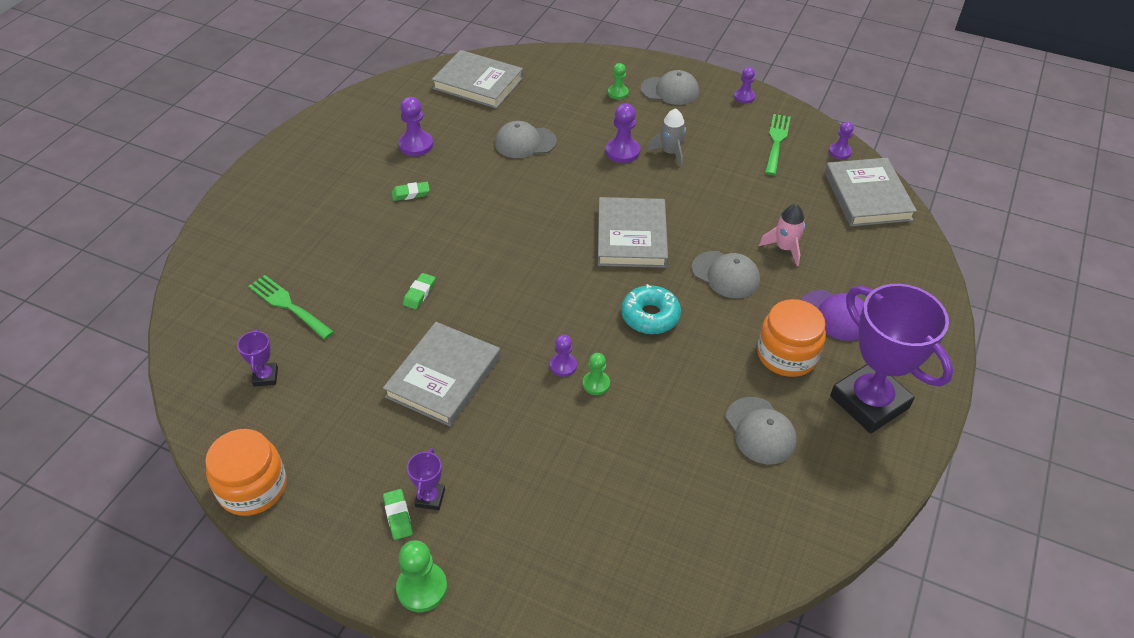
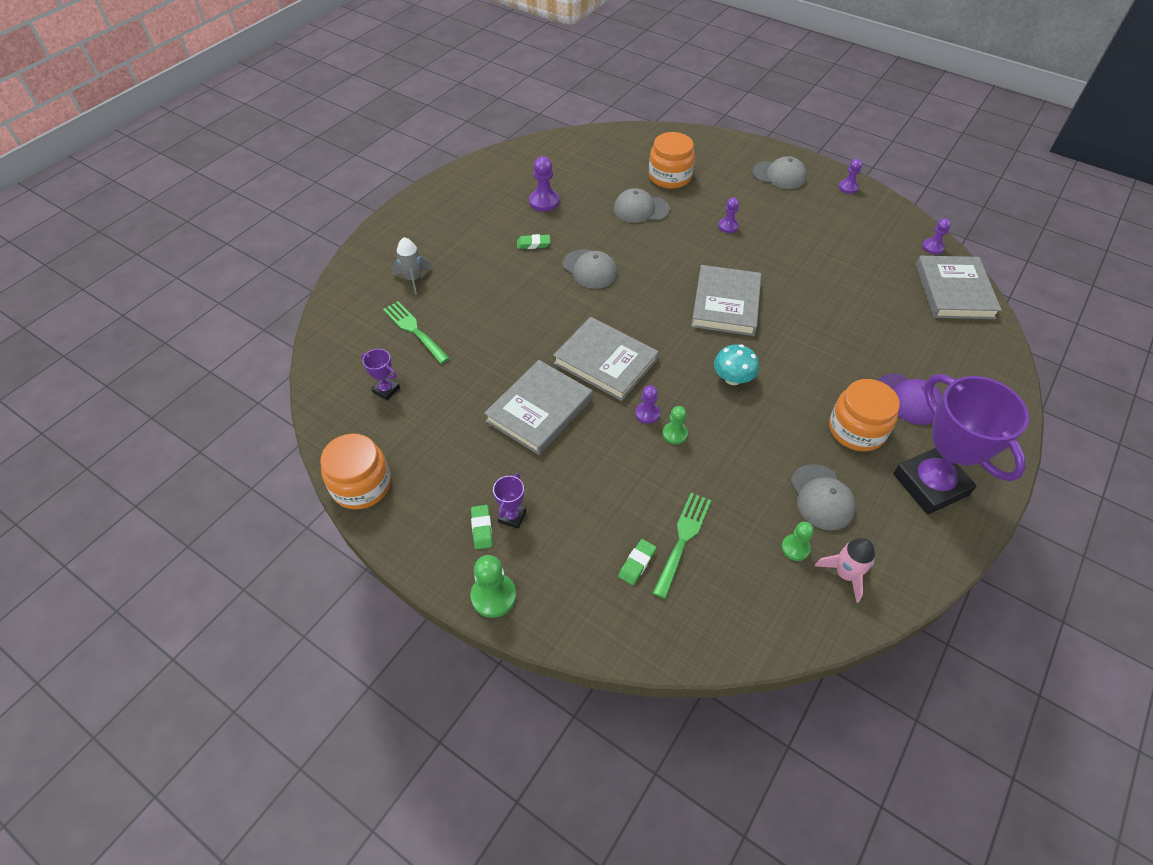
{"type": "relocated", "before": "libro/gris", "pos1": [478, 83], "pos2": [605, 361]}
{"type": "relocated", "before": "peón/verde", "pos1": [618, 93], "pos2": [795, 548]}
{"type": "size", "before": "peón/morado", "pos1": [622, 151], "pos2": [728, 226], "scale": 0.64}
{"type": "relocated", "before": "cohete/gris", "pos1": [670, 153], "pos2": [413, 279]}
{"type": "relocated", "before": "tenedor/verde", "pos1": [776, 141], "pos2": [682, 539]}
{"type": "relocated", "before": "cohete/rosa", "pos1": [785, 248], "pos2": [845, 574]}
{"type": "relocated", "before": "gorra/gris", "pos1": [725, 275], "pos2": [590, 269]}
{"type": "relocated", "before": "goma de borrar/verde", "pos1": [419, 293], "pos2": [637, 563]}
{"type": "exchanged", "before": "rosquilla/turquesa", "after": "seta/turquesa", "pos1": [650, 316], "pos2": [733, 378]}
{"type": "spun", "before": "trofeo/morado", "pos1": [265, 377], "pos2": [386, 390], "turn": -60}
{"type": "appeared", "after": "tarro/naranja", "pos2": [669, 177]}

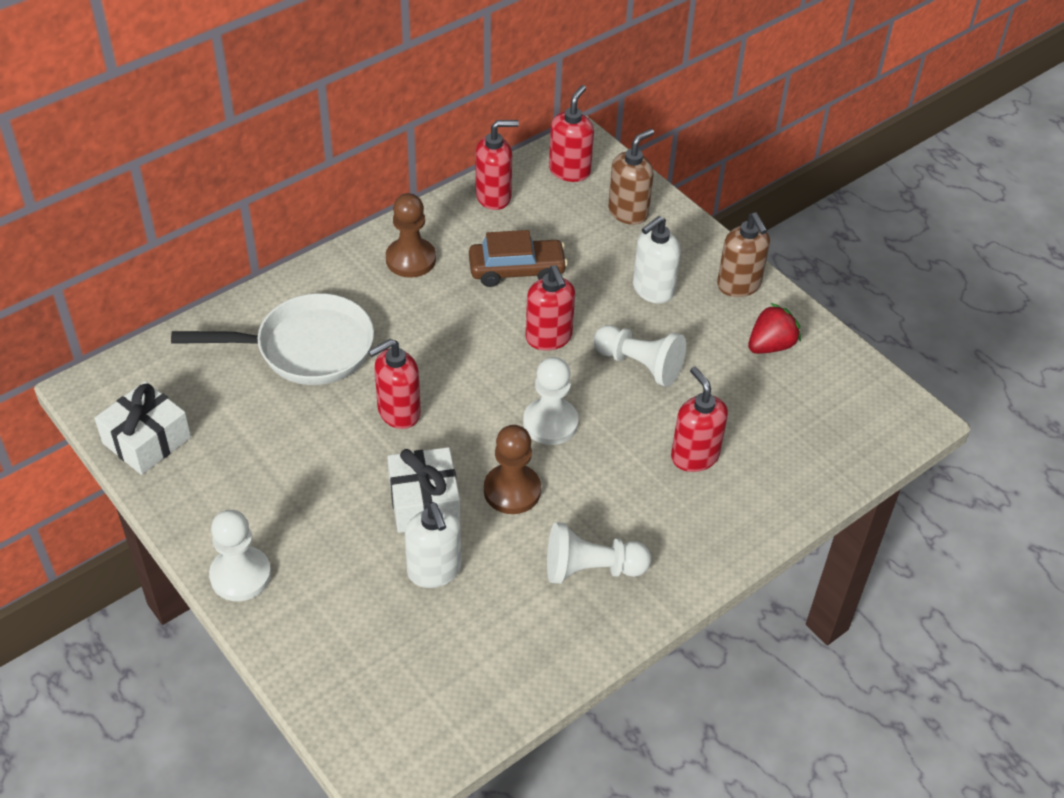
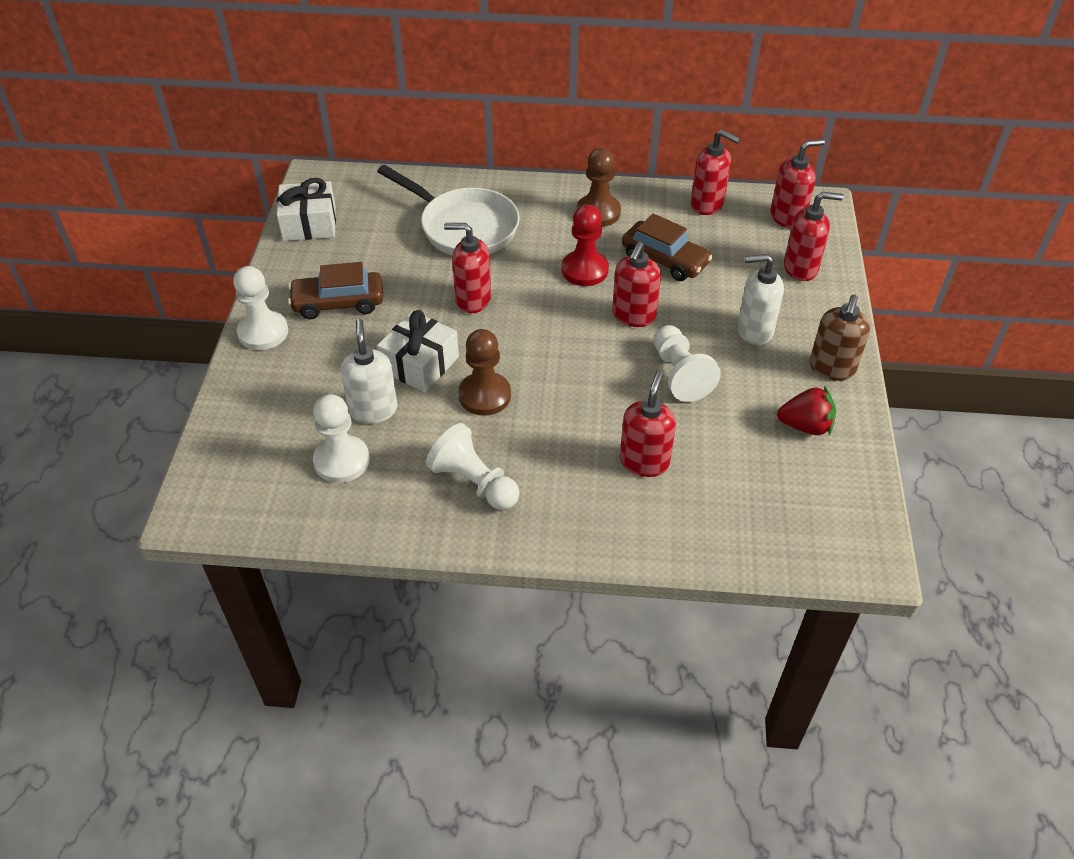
{"type": "colour", "before": "dispensador de jabón/marrón", "after": "dispensador de jabón/rojo", "pos1": [628, 212], "pos2": [801, 268]}
{"type": "relocated", "before": "peón/blanco", "pos1": [550, 423], "pos2": [341, 461]}
{"type": "spun", "before": "dispensador de jabón/blanco", "pos1": [434, 571], "pos2": [373, 410], "turn": 150}
{"type": "appeared", "after": "peón/rojo", "pos2": [585, 270]}
{"type": "appeared", "after": "coche/marrón", "pos2": [338, 303]}

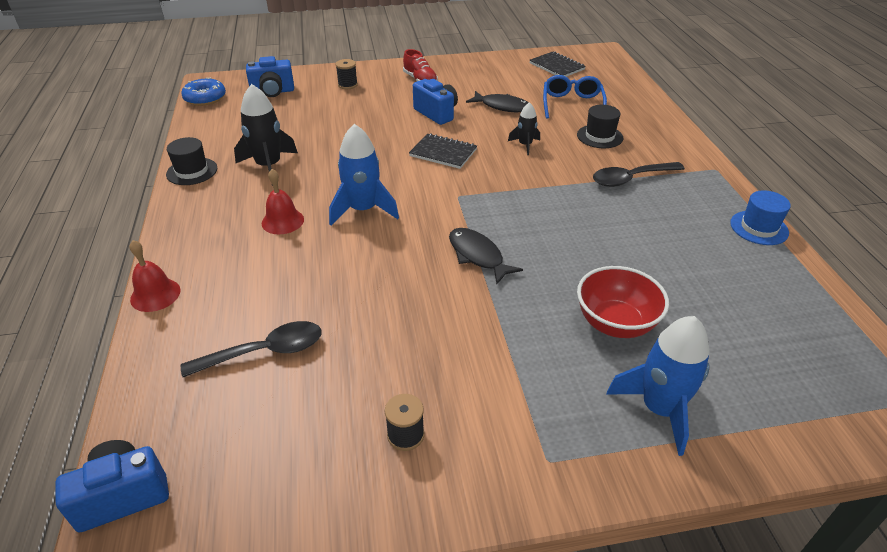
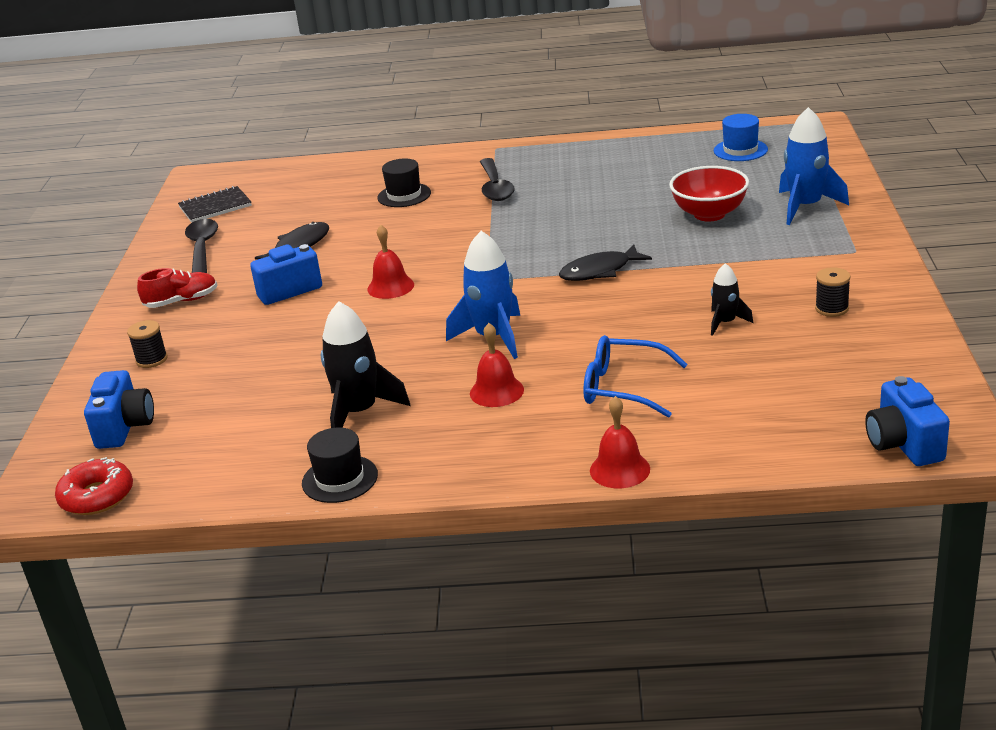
{"type": "relocated", "before": "gafas/azul", "pos1": [572, 104], "pos2": [623, 387]}
{"type": "colour", "before": "rosquilla/azul", "after": "rosquilla/rojo", "pos1": [205, 98], "pos2": [97, 496]}
{"type": "relocated", "before": "cohete/negro", "pos1": [525, 145], "pos2": [725, 323]}
{"type": "exchanged", "before": "cuaderno/negro", "after": "campana/rojo", "pos1": [443, 153], "pos2": [390, 287]}
{"type": "relocated", "before": "sombrero/azul", "pos1": [759, 228], "pos2": [740, 150]}
{"type": "relocated", "before": "cuchara/negro", "pos1": [265, 352], "pos2": [202, 248]}

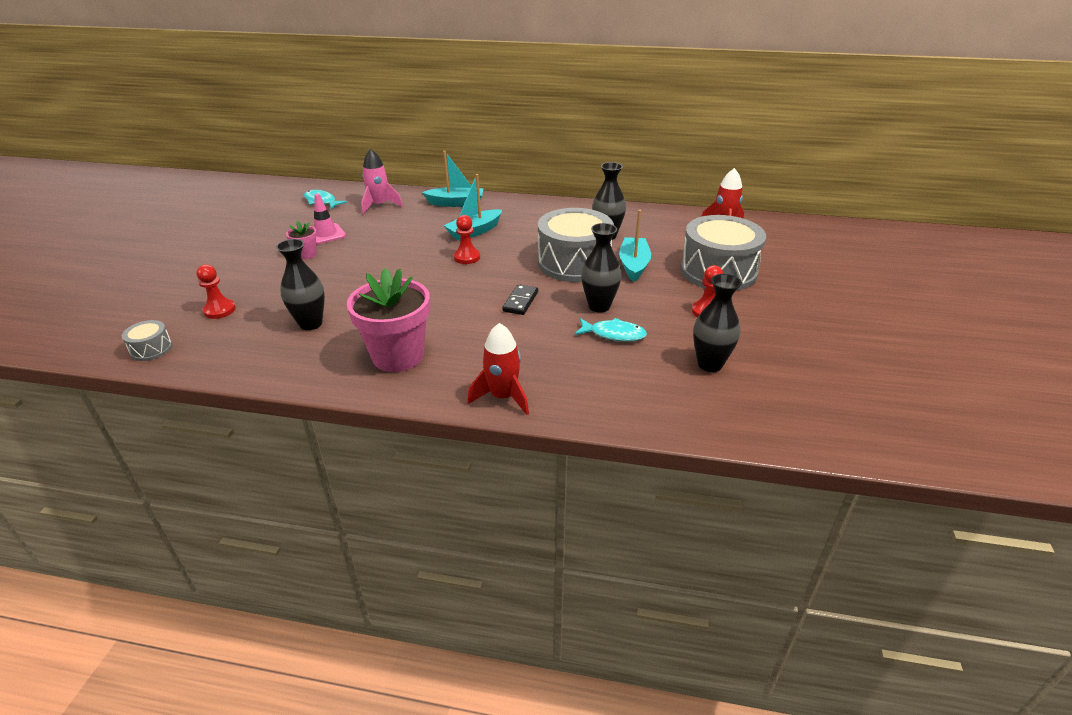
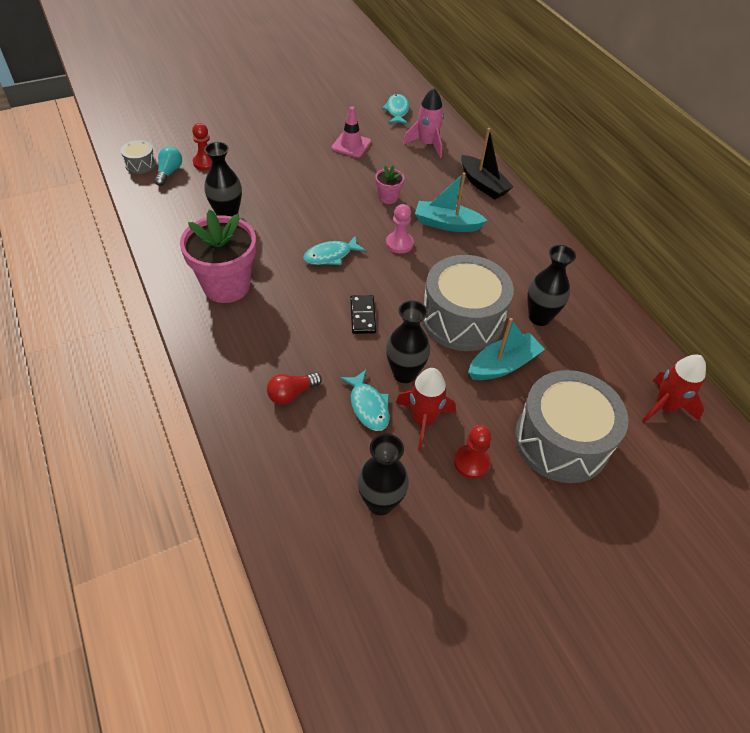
{"type": "colour", "before": "barco/turquesa", "after": "barco/negro", "pos1": [456, 203], "pos2": [483, 184]}
{"type": "colour", "before": "peón/rojo", "after": "peón/rosa", "pos1": [467, 257], "pos2": [399, 244]}
{"type": "relocated", "before": "maceta/rosa", "pos1": [306, 254], "pos2": [388, 197]}
{"type": "spun", "before": "ficha de dominó/negro", "pos1": [520, 301], "pos2": [363, 316], "turn": -75}
{"type": "relocated", "before": "cohete/rojo", "pos1": [503, 397], "pos2": [423, 420]}
{"type": "appeared", "after": "bombilla/turquesa", "pos2": [169, 172]}
{"type": "appeared", "after": "pez/turquesa", "pos2": [330, 256]}
{"type": "appeared", "after": "bombilla/rojo", "pos2": [291, 394]}

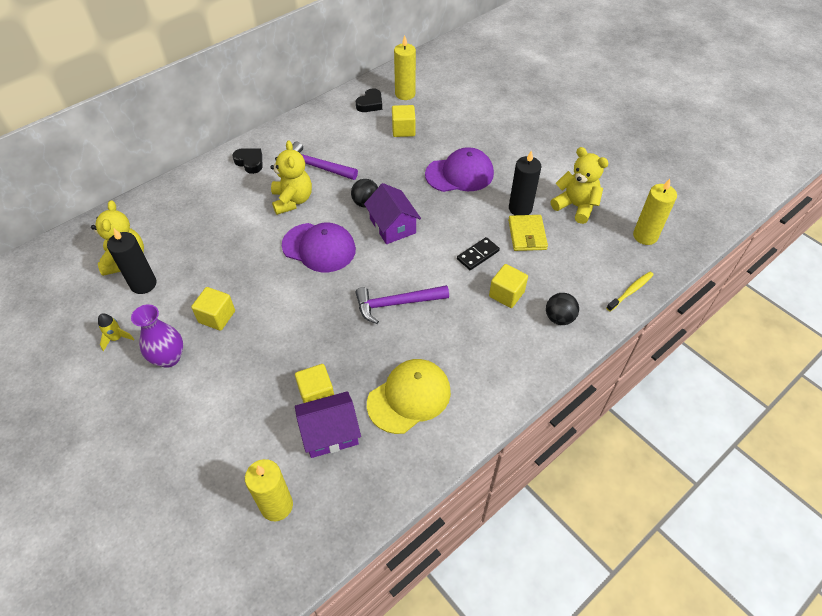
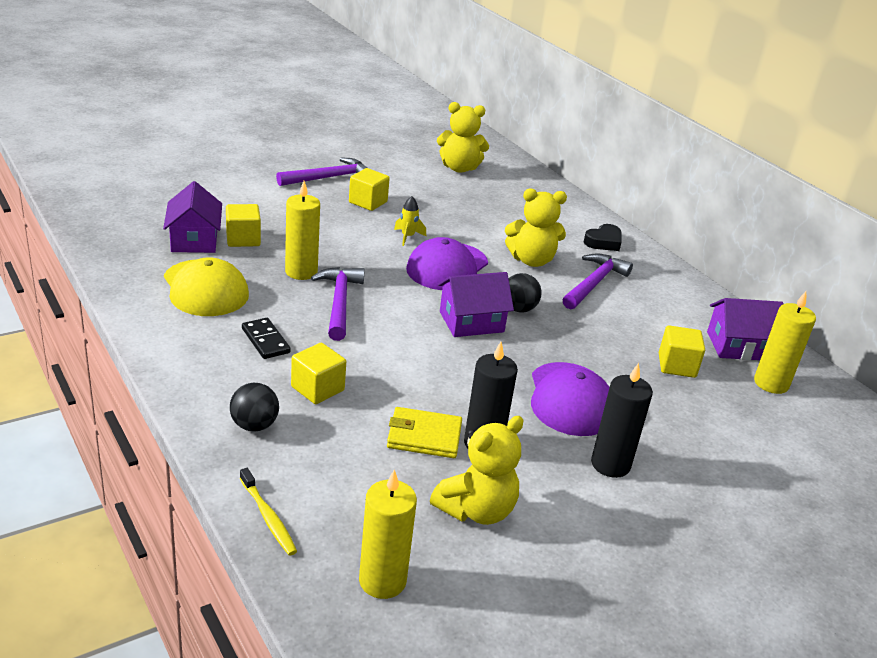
{"type": "exchanged", "before": "corazón/negro", "after": "casa/morado", "pos1": [370, 104], "pos2": [738, 346]}
{"type": "relocated", "before": "vela/negro", "pos1": [143, 284], "pos2": [610, 464]}
{"type": "relocated", "before": "ficha de dominó/negro", "pos1": [478, 255], "pos2": [265, 341]}
{"type": "exchanged", "before": "florero/morado", "after": "martillo/morado", "pos1": [169, 358], "pos2": [328, 178]}
{"type": "relocated", "before": "cohete/amarillo", "pos1": [116, 338], "pos2": [407, 237]}
{"type": "relocated", "before": "vela/amarillo", "pos1": [276, 505], "pos2": [301, 272]}

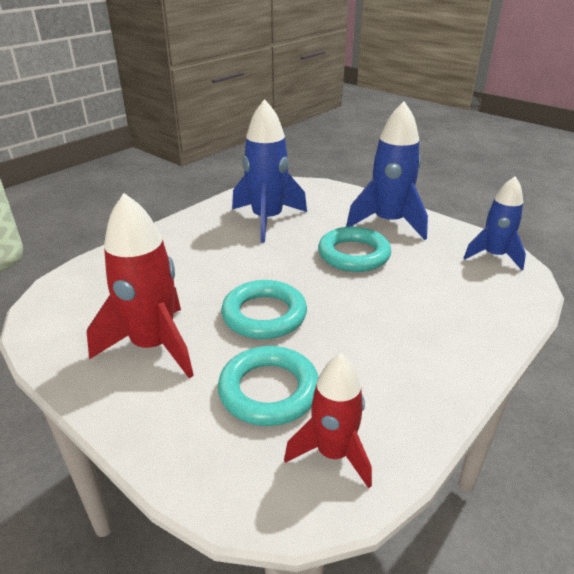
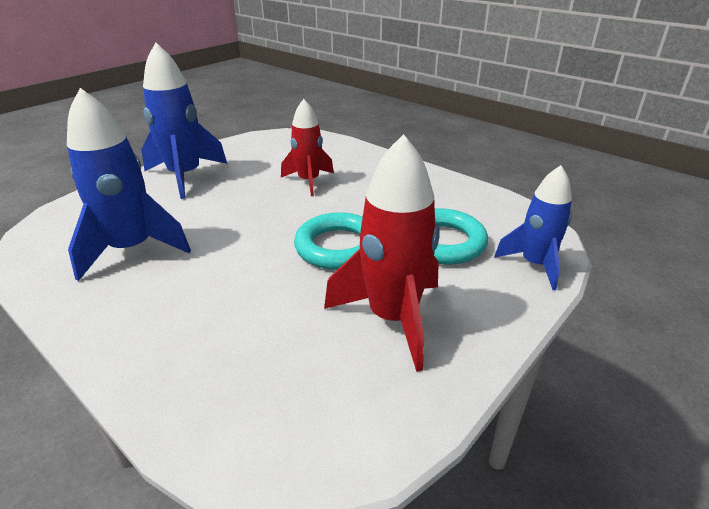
{"type": "relocated", "before": "cohete/azul", "pos1": [493, 256], "pos2": [534, 265]}
{"type": "missing", "before": "anillo/turquesa", "pos1": [353, 254]}
{"type": "relocated", "before": "cohete/rojo", "pos1": [333, 453], "pos2": [308, 181]}

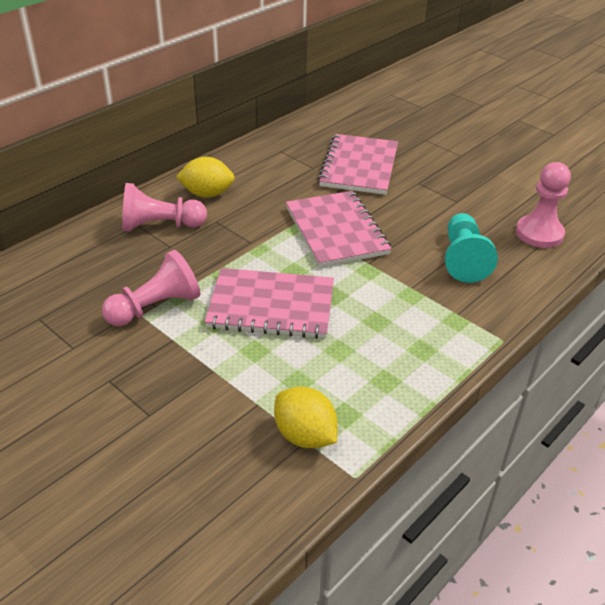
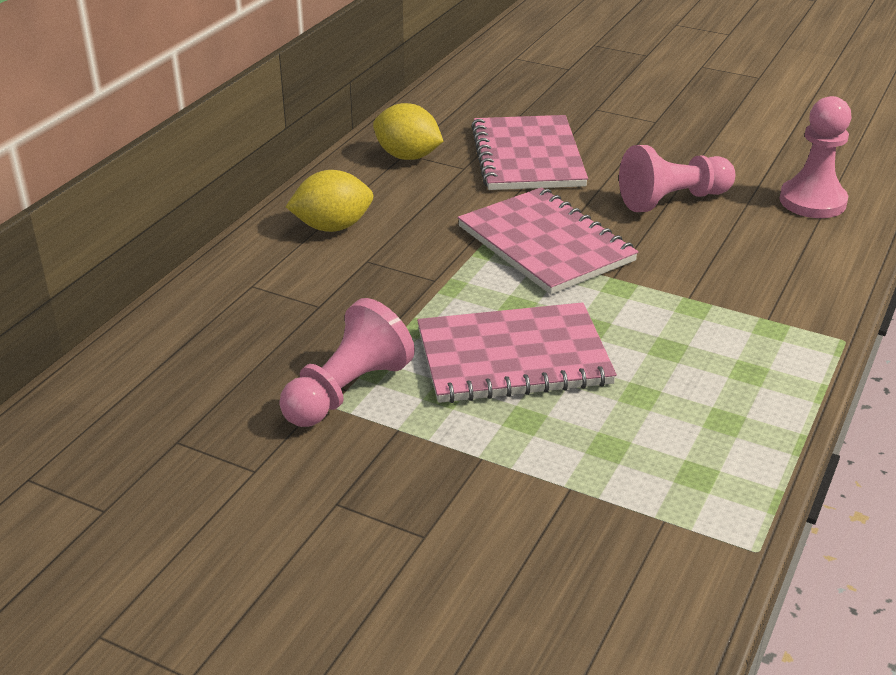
{"type": "relocated", "before": "peón/rosa", "pos1": [160, 226], "pos2": [673, 200]}
{"type": "missing", "before": "peón/turquesa", "pos1": [463, 259]}
{"type": "relocated", "before": "limón/amarillo", "pos1": [305, 435], "pos2": [407, 156]}

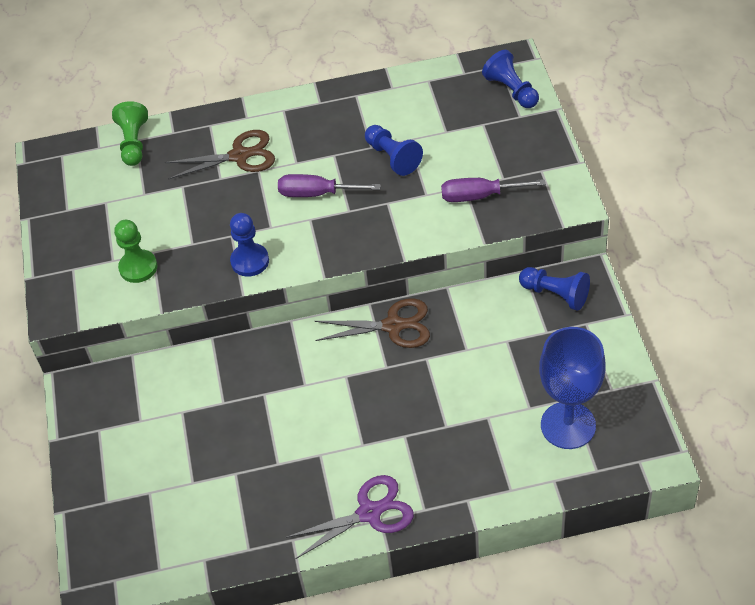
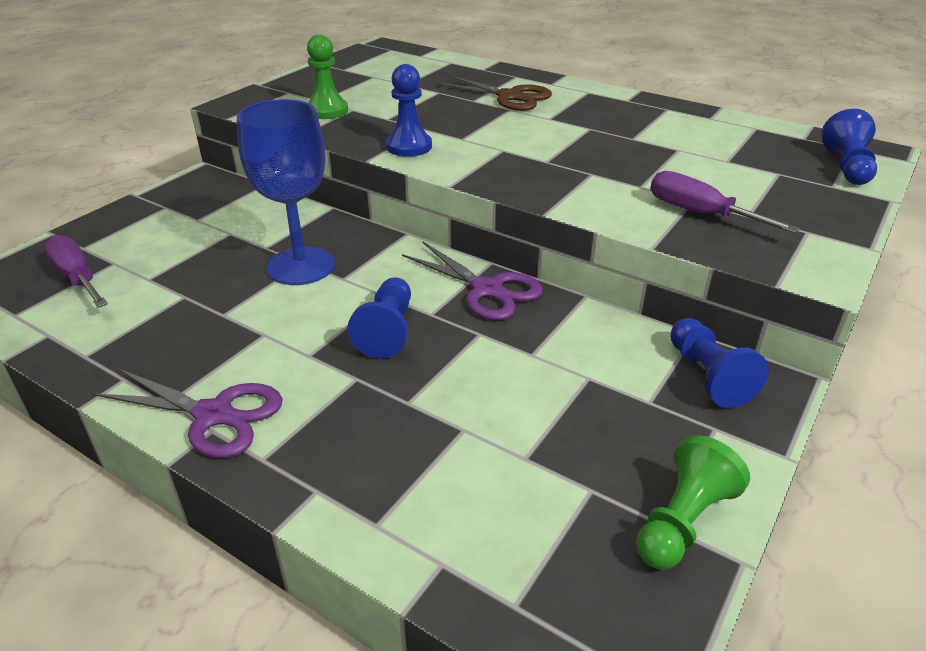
{"type": "relocated", "before": "peón/verde", "pos1": [133, 143], "pos2": [683, 521]}
{"type": "relocated", "before": "peón/azul", "pos1": [392, 157], "pos2": [387, 330]}
{"type": "relocated", "before": "destornillador/morado", "pos1": [317, 193], "pos2": [77, 278]}
{"type": "colour", "before": "tijeras/marrón", "after": "tijeras/morado", "pos1": [393, 326], "pos2": [487, 290]}
{"type": "relocated", "before": "copa/azul", "pos1": [568, 425], "pos2": [301, 266]}

